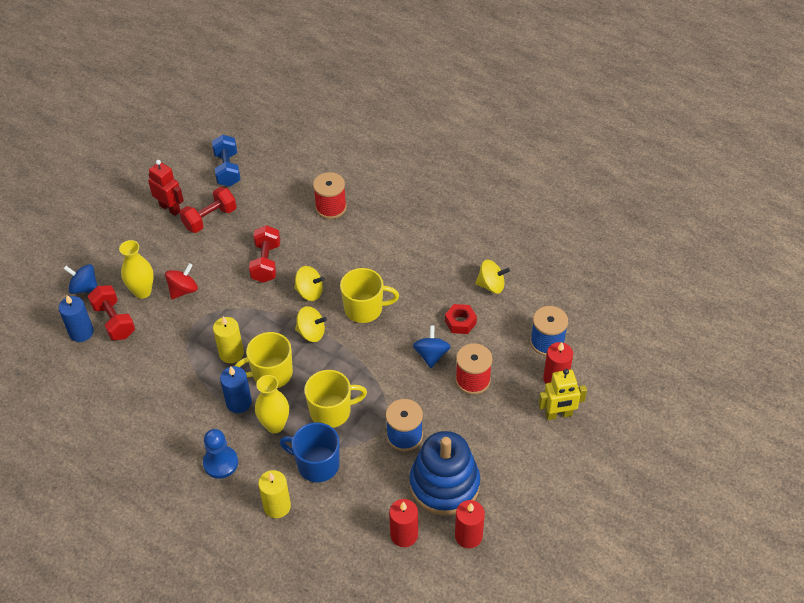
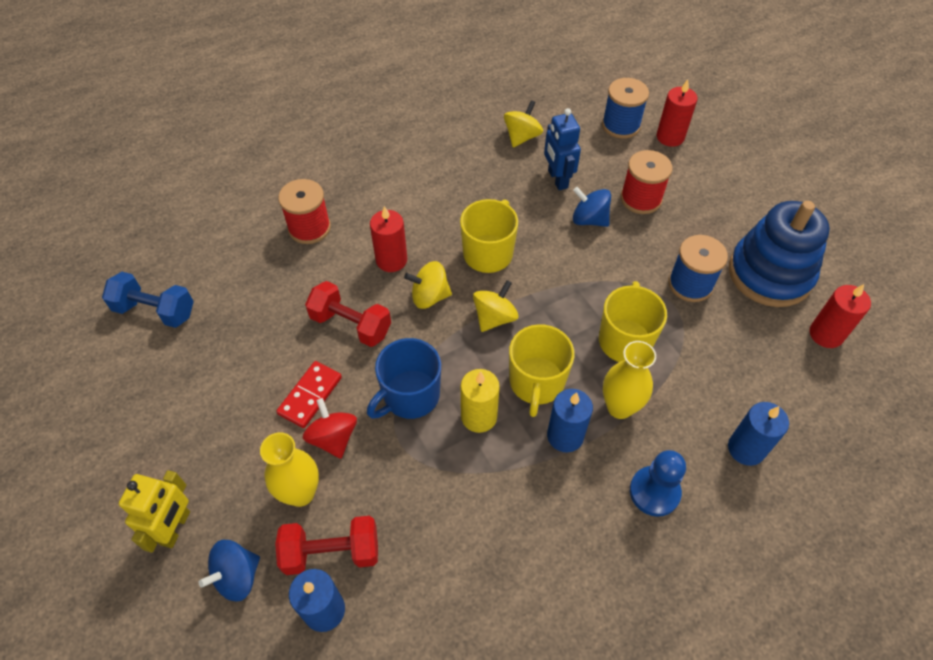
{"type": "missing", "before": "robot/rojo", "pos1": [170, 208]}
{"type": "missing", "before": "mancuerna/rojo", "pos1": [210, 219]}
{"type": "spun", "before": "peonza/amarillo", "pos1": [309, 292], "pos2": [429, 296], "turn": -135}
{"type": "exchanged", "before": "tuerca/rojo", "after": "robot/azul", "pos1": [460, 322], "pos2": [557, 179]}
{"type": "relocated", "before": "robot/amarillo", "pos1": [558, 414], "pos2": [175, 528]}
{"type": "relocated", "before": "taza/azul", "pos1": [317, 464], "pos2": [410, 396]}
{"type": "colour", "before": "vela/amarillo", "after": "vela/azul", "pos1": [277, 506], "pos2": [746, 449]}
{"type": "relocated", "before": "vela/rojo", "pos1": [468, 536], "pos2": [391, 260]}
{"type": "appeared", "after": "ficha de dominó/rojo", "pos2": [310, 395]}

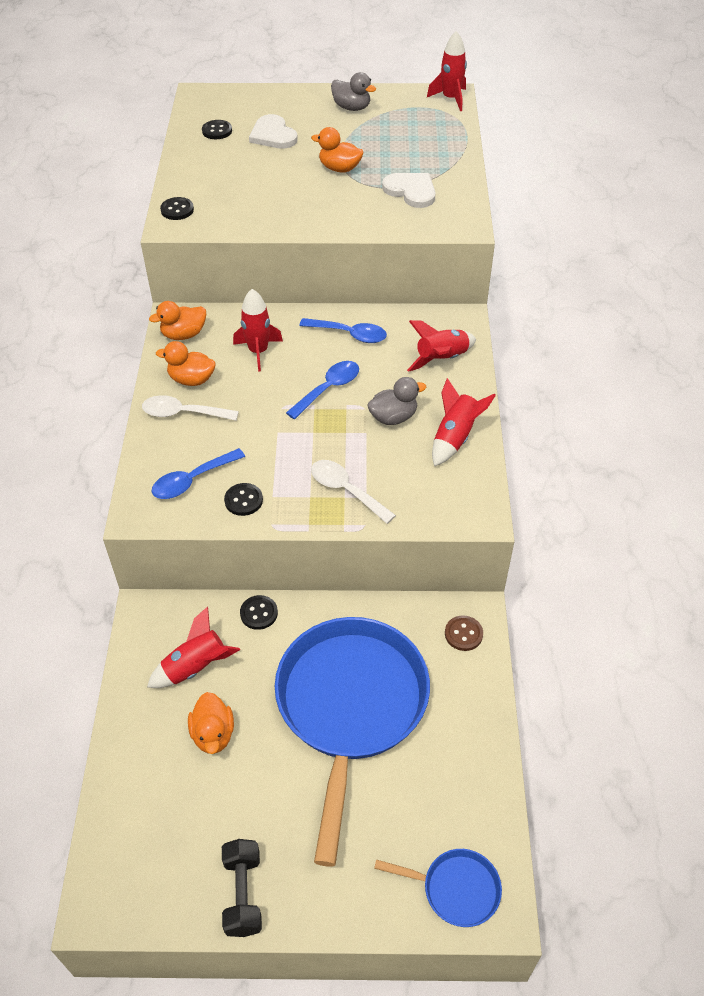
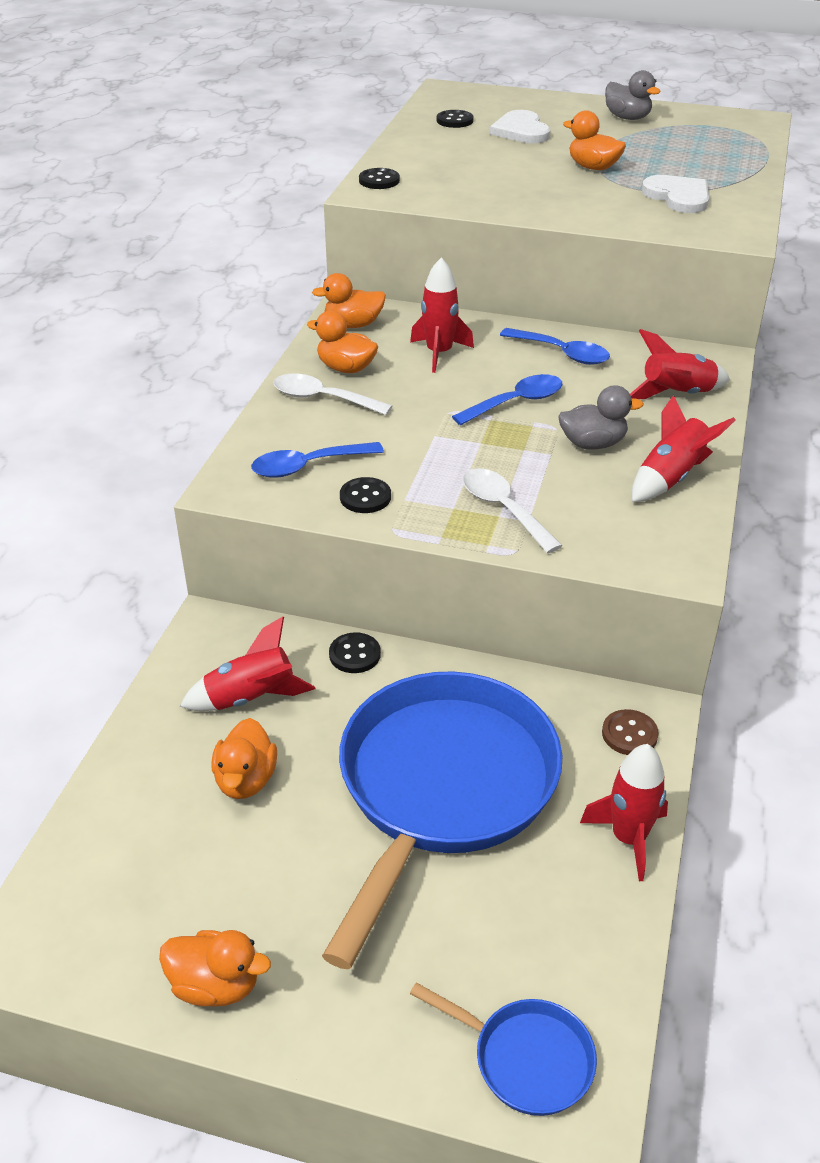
{"type": "relocated", "before": "cohete/rojo", "pos1": [450, 99], "pos2": [628, 838]}
{"type": "exchanged", "before": "mancuerna/negro", "after": "pato/naranja", "pos1": [243, 894], "pos2": [215, 985]}

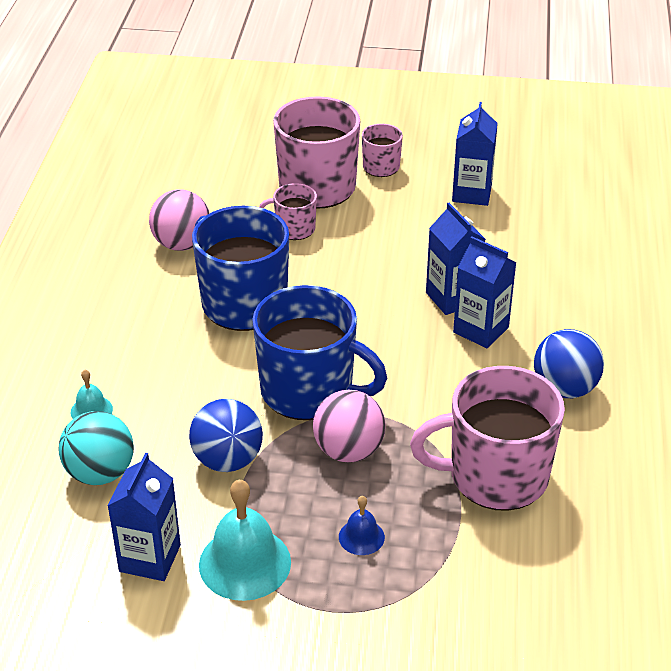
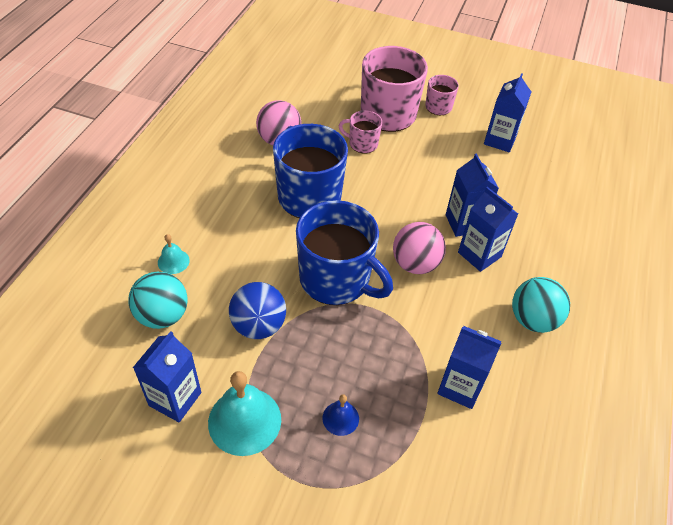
{"type": "colour", "before": "pelota/azul", "after": "pelota/turquesa", "pos1": [564, 388], "pos2": [533, 320]}
{"type": "exchanged", "before": "taza/rosa", "after": "cartón de leche/azul", "pos1": [496, 476], "pos2": [460, 387]}
{"type": "relocated", "before": "pelota/rosa", "pos1": [348, 451], "pos2": [415, 264]}

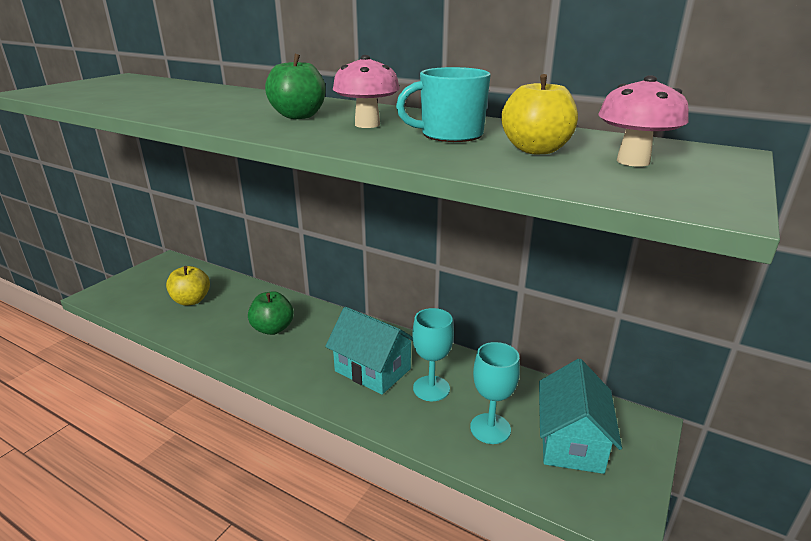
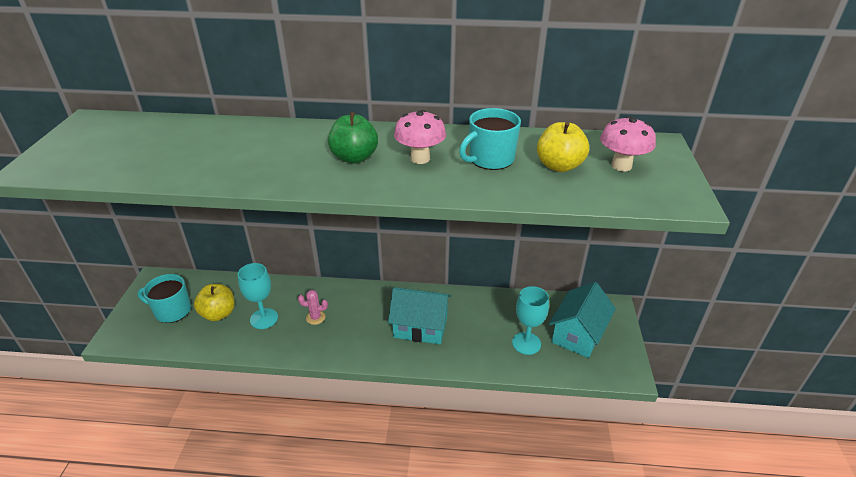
{"type": "exchanged", "before": "manzana/verde", "after": "cactus/rosa", "pos1": [273, 329], "pos2": [315, 317]}
{"type": "relocated", "before": "copa/turquesa", "pos1": [431, 388], "pos2": [264, 318]}
{"type": "spun", "before": "casa/turquesa", "pos1": [571, 441], "pos2": [578, 334], "turn": 45}
{"type": "appeared", "after": "taza/turquesa", "pos2": [172, 311]}

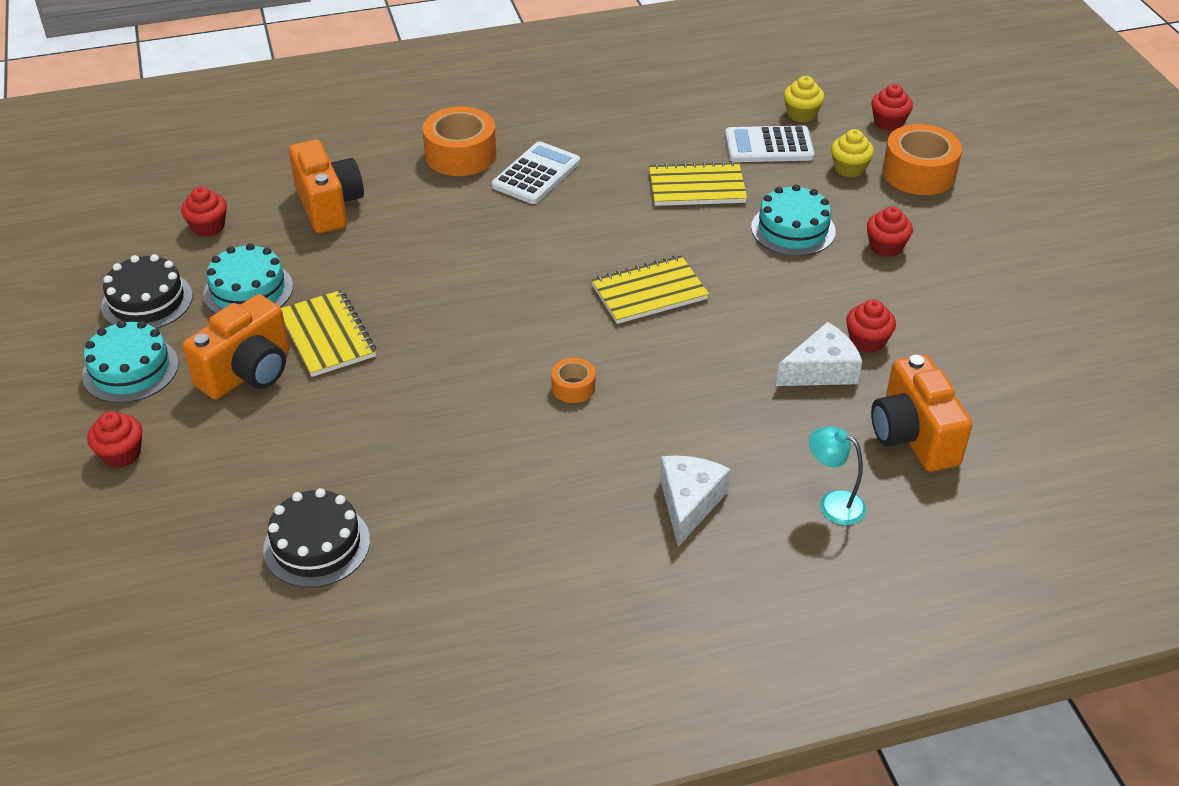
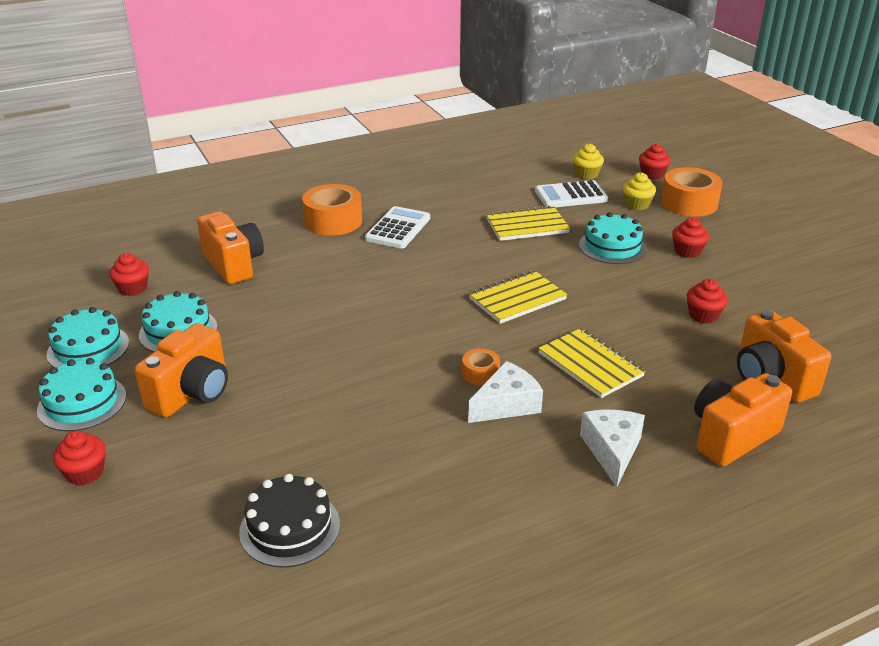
{"type": "colour", "before": "tarta/negro", "after": "tarta/turquesa", "pos1": [147, 301], "pos2": [88, 348]}
{"type": "relocated", "before": "cuaderno/amarillo", "pos1": [327, 336], "pos2": [590, 365]}
{"type": "relocated", "before": "queso/blanco", "pos1": [821, 370], "pos2": [506, 404]}
{"type": "exchanged", "before": "lámpara/turquesa", "after": "cámara/naranja", "pos1": [833, 503], "pos2": [731, 436]}

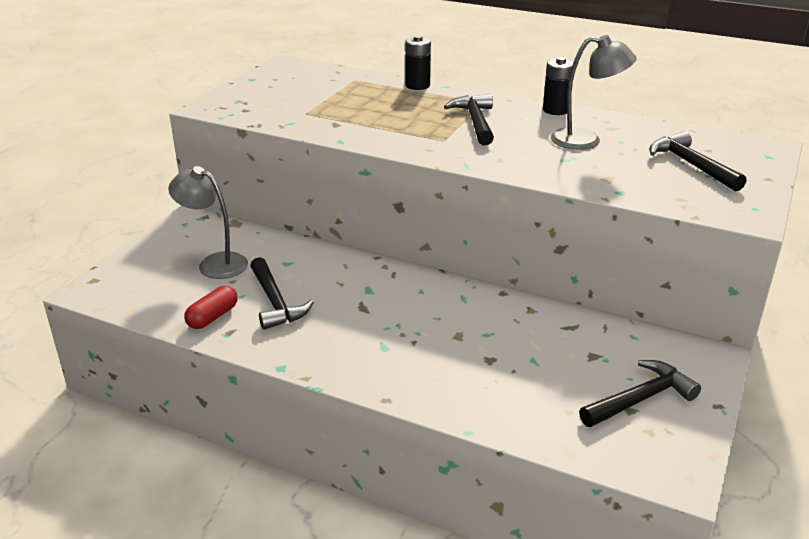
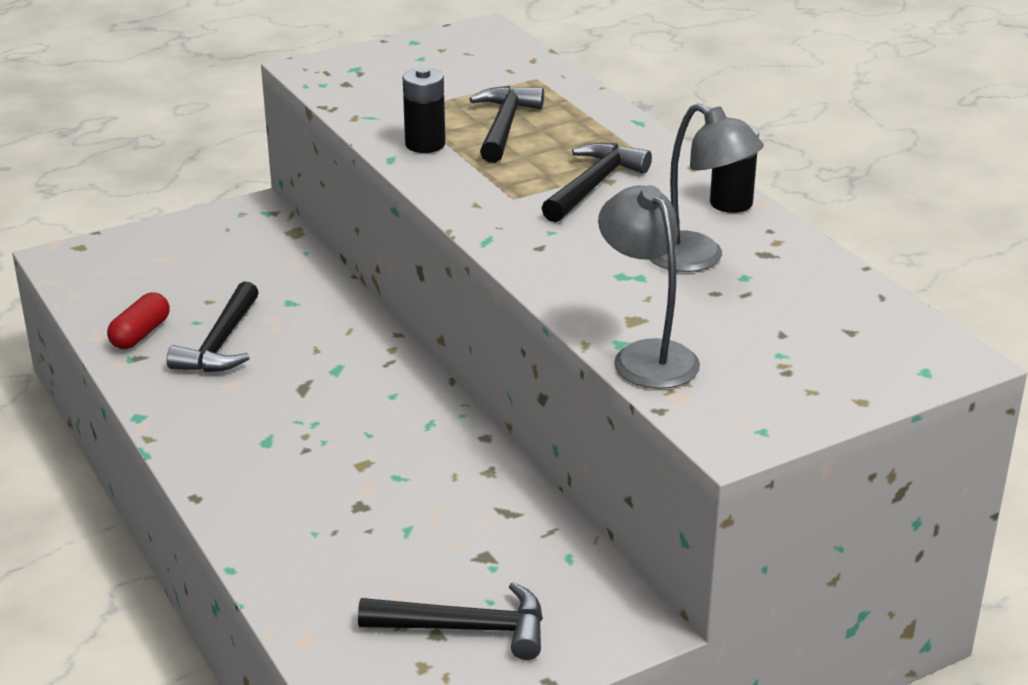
{"type": "relocated", "before": "pila/negro", "pos1": [417, 85], "pos2": [425, 144]}
{"type": "relocated", "before": "martillo/negro", "pos1": [691, 165], "pos2": [504, 126]}
{"type": "relocated", "before": "lámpara/gris", "pos1": [214, 263], "pos2": [646, 355]}
{"type": "spun", "before": "cápsula/rojo", "pos1": [213, 317], "pos2": [140, 334], "turn": -45}

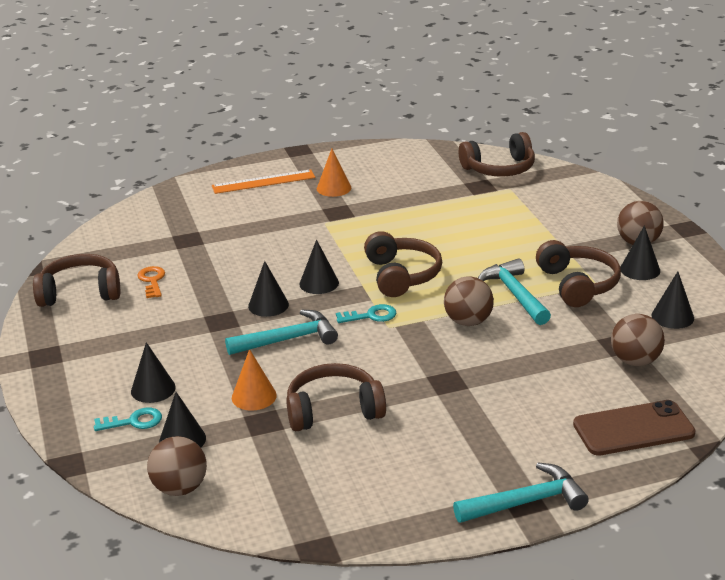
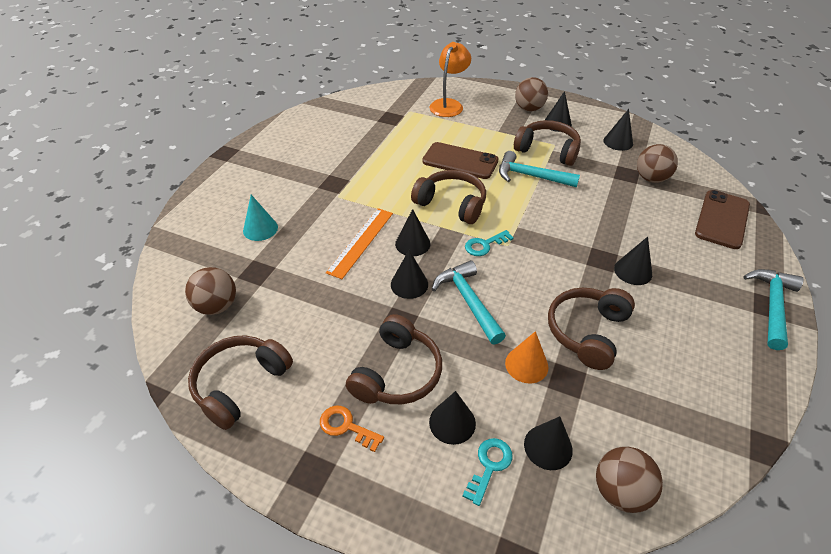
{"type": "relocated", "before": "auriculares/marrón", "pos1": [499, 169], "pos2": [397, 373]}
{"type": "missing", "before": "cono/naranja", "pos1": [334, 188]}
{"type": "relocated", "before": "regla/naranja", "pos1": [263, 182], "pos2": [361, 242]}
{"type": "relocated", "before": "llave/naranja", "pos1": [152, 281], "pos2": [346, 427]}
{"type": "relocated", "before": "pelota/marrón", "pos1": [468, 321], "pos2": [217, 306]}
{"type": "spun", "before": "llave/turquesa", "pos1": [371, 316], "pos2": [485, 245], "turn": -150}
{"type": "spun", "before": "martillo/turquesa", "pos1": [288, 340], "pos2": [468, 301], "turn": -45}
{"type": "appeared", "after": "lámpara/naranja", "pos2": [449, 104]}
{"type": "appeared", "after": "móvil/marrón", "pos2": [460, 161]}
{"type": "appeared", "after": "cono/turquesa", "pos2": [260, 229]}
{"type": "appeared", "after": "cono/negro", "pos2": [633, 271]}

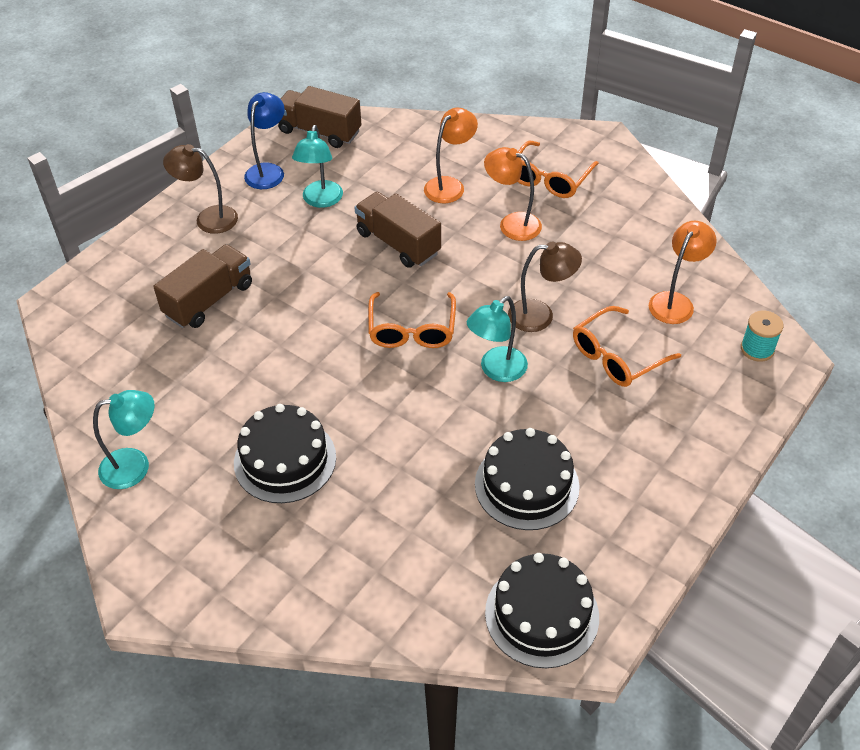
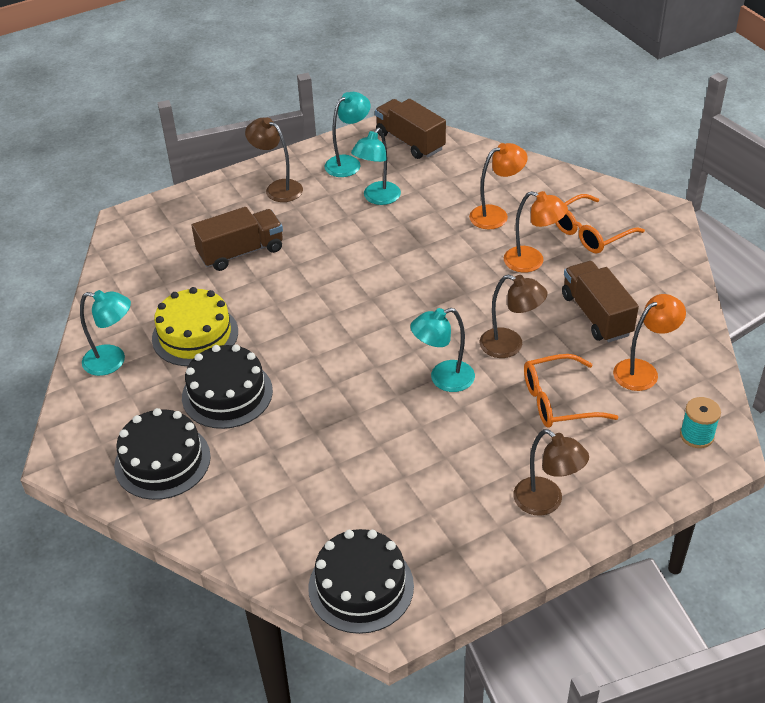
{"type": "colour", "before": "lámpara/azul", "after": "lámpara/turquesa", "pos1": [268, 171], "pos2": [348, 163]}
{"type": "spun", "before": "lámpara/naranja", "pos1": [512, 223], "pos2": [532, 262], "turn": 150}
{"type": "relocated", "before": "camión/marrón", "pos1": [398, 243], "pos2": [596, 315]}
{"type": "missing", "before": "gafas/naranja", "pos1": [412, 330]}
{"type": "relocated", "before": "tarta/negro", "pos1": [526, 485], "pos2": [162, 461]}
{"type": "appeared", "after": "tarta/amarillo", "pos2": [195, 335]}
{"type": "appeared", "after": "lámpara/marrón", "pos2": [546, 502]}

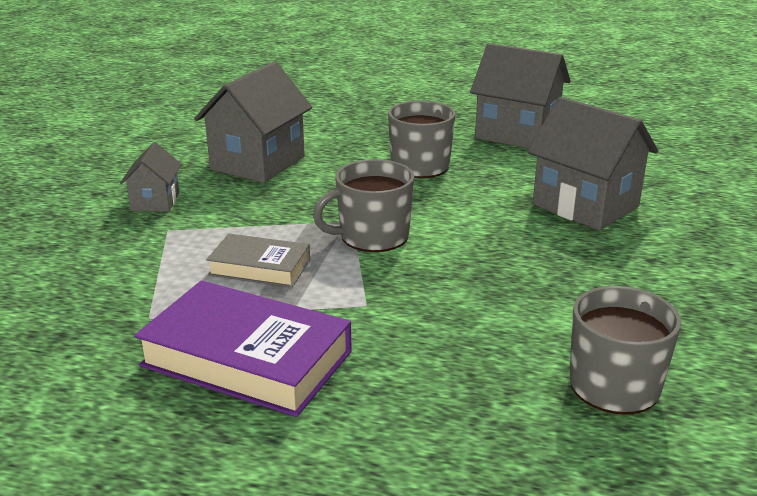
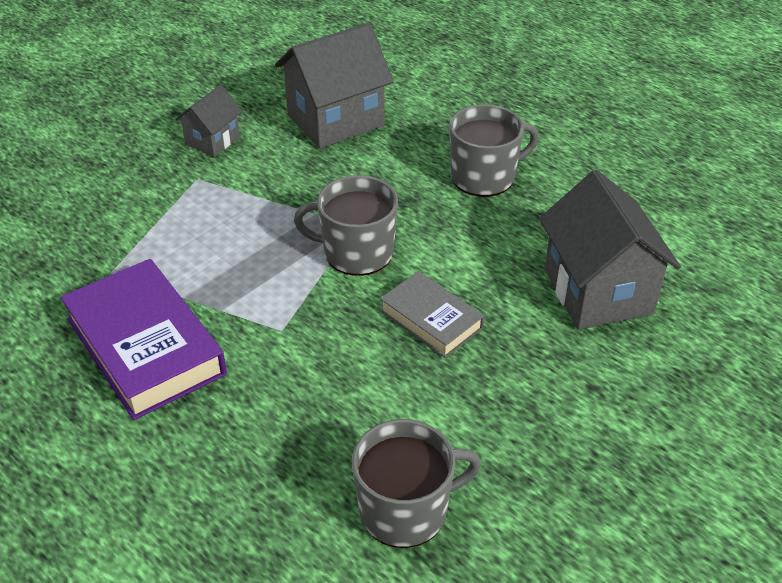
{"type": "missing", "before": "casa/gris", "pos1": [517, 134]}
{"type": "relocated", "before": "libro/gris", "pos1": [259, 267], "pos2": [431, 320]}

